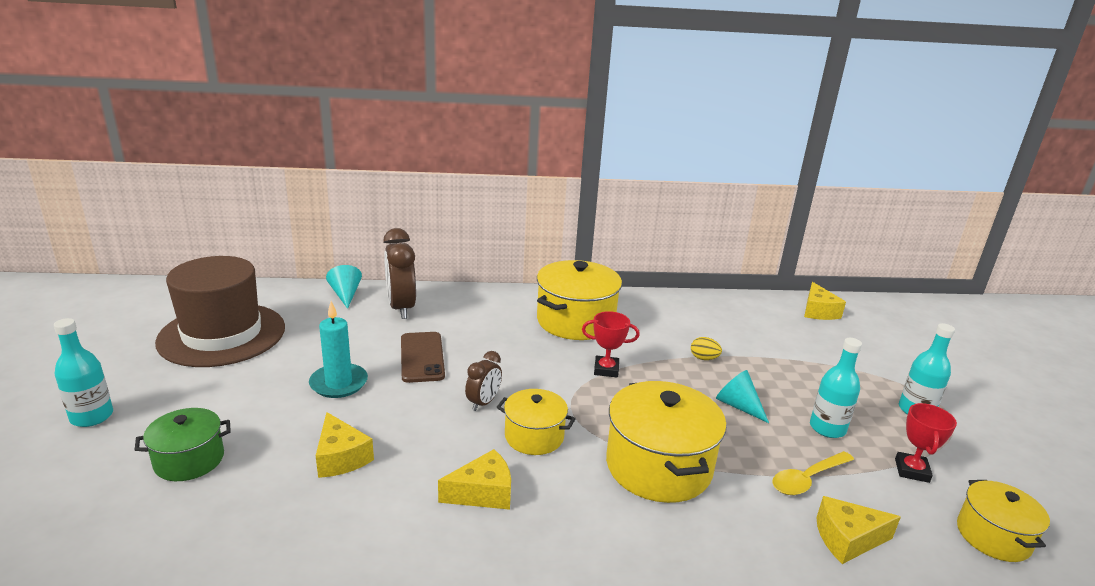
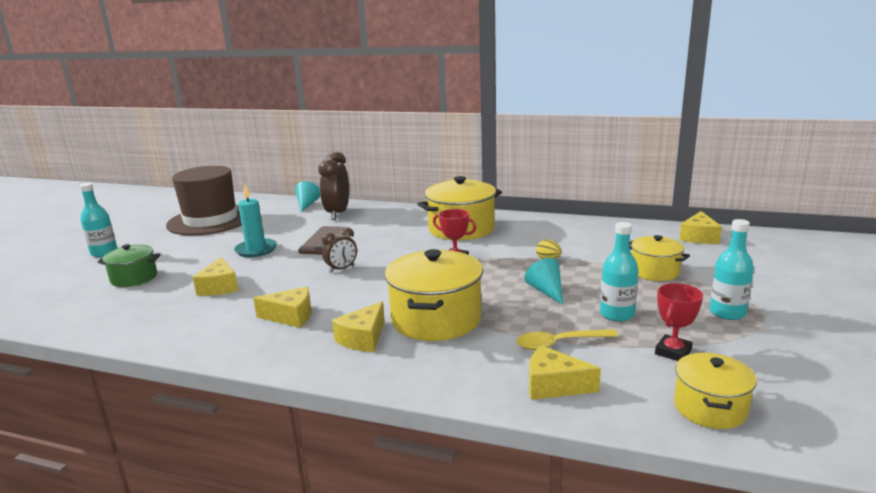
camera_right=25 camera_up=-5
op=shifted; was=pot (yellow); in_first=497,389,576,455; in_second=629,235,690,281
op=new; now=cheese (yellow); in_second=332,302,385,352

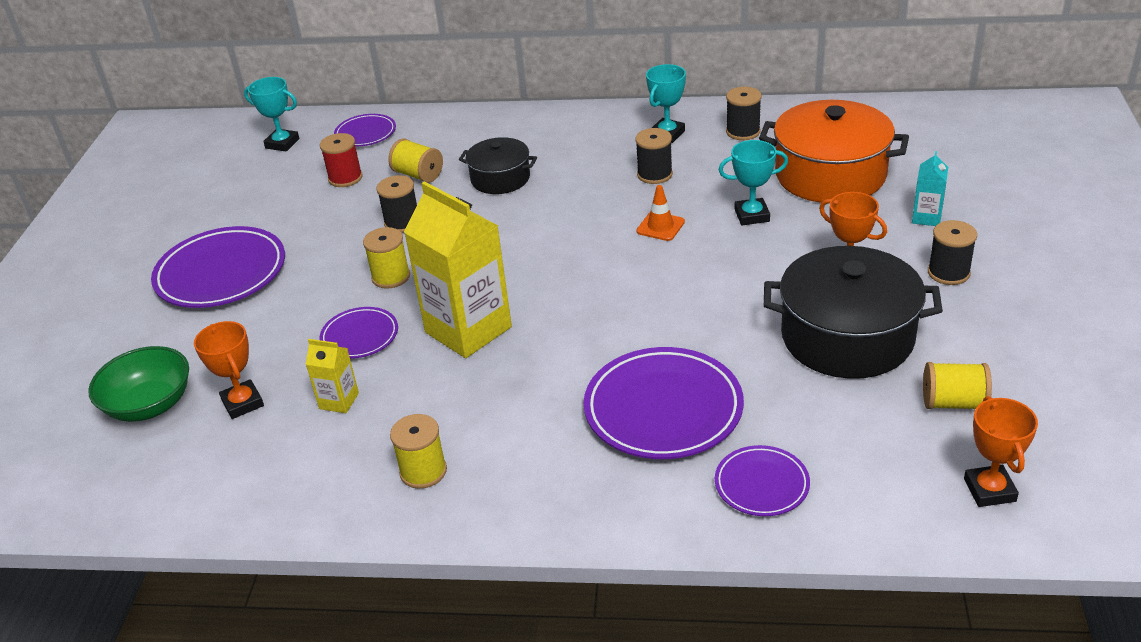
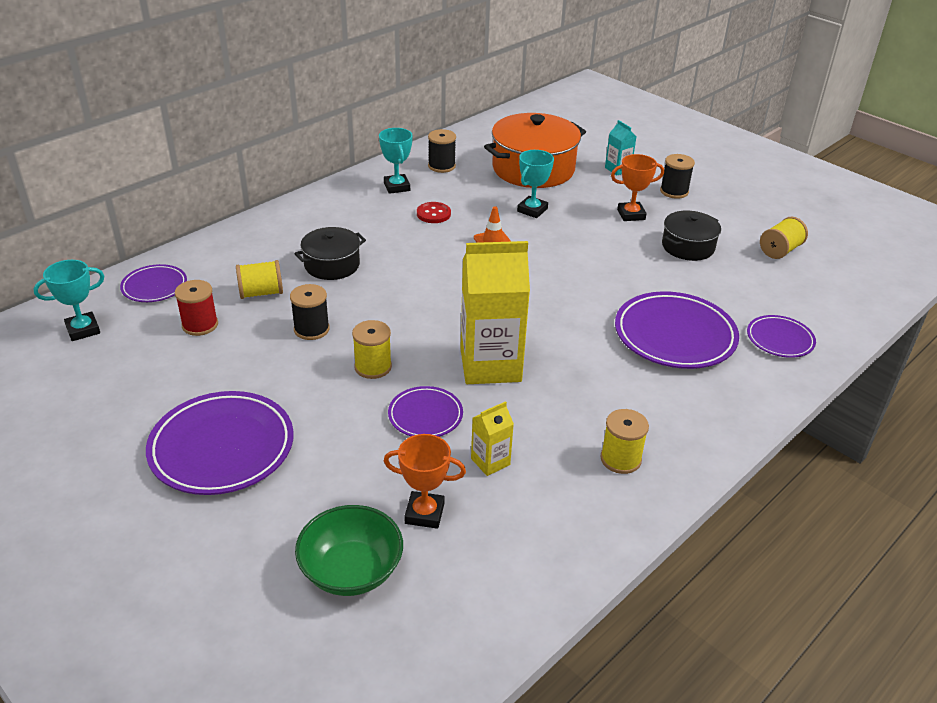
camera_right=-55 camera_up=0
op=swapped; was=spool (black); now=button (red); in_first=635,128,673,184; in_second=417,202,451,223
op=scaled; was=pot (black); in_first=764,246,943,379; in_second=662,211,721,261; ratio=0.57
op=gone; was=trophy (orange); in_first=964,396,1038,507

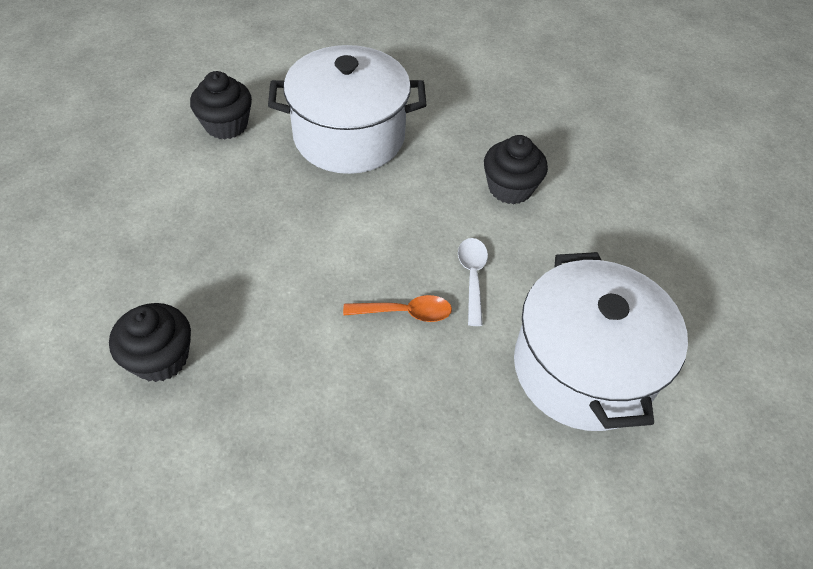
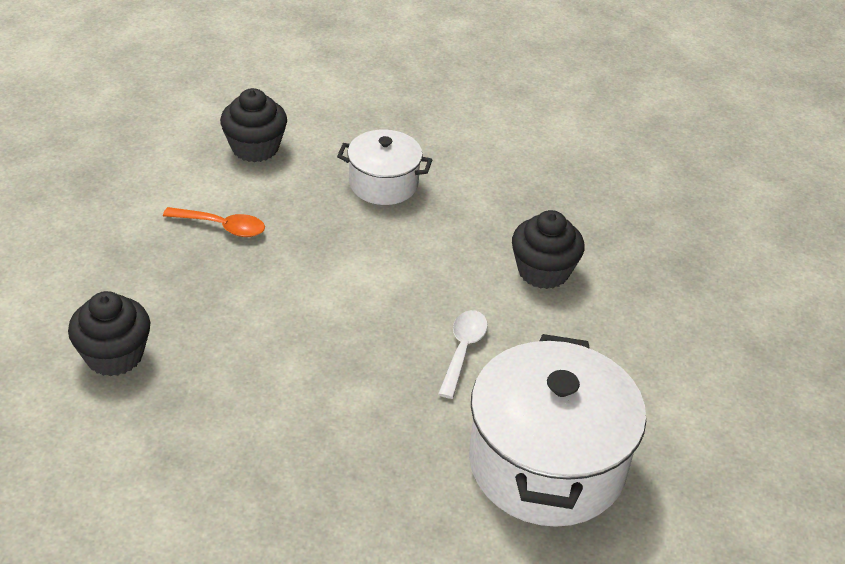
camera_right=15 camera_up=-10
op=scaled; was=pot (white); in_first=268,45,426,174; in_second=337,130,432,205; ratio=0.55
op=shifted; was=spoon (orange); in_first=343,295,452,322; in_second=163,207,265,237

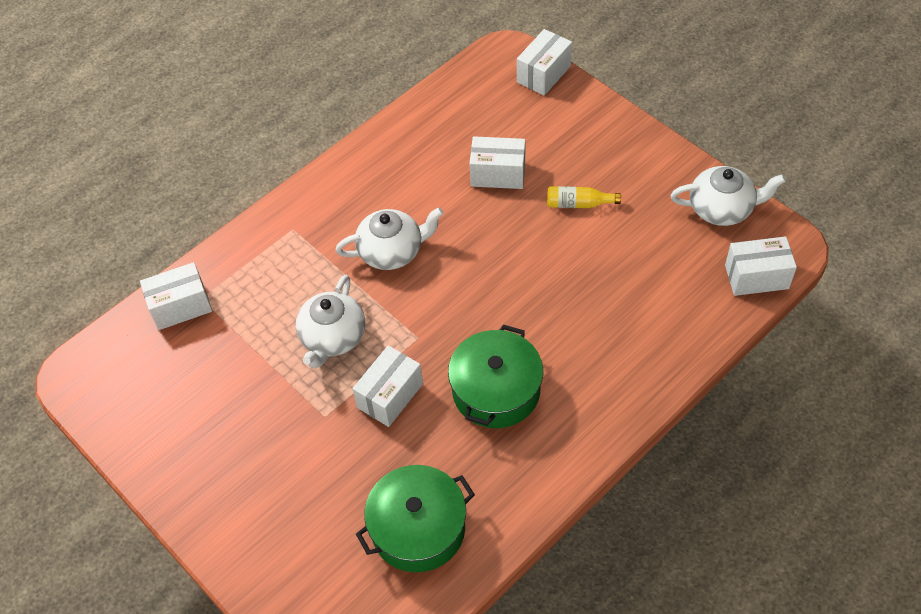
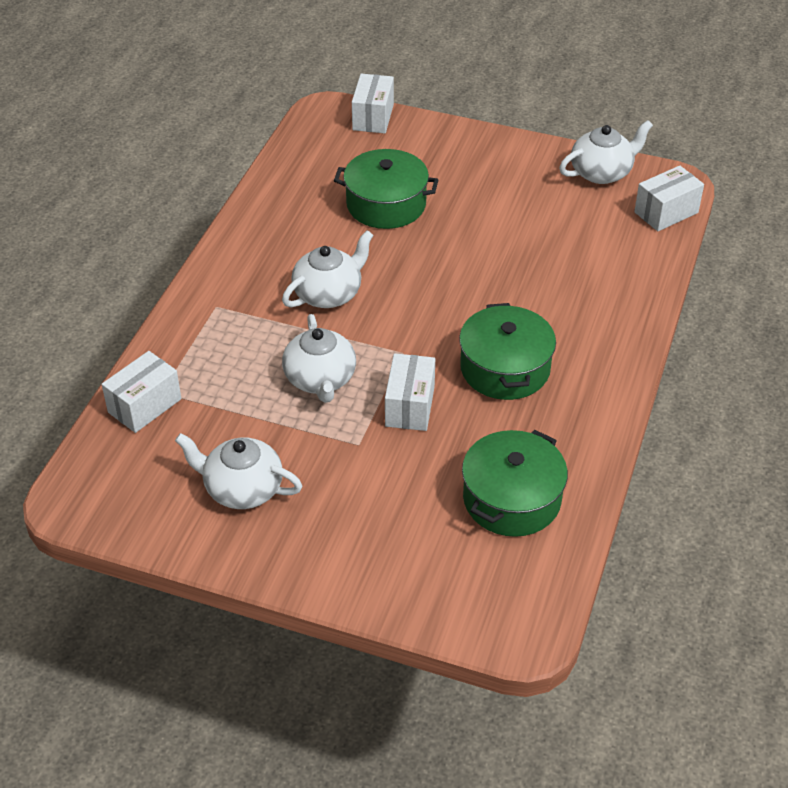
camera_right=-30 camera_up=-10
op=swapped; was=box (white); now=pot (green); in_first=469,136,525,189; in_second=334,149,438,229
op=gone; was=bottle (yellow); in_first=547,186,621,208
op=new; now=teapot (white); in_second=175,433,302,509

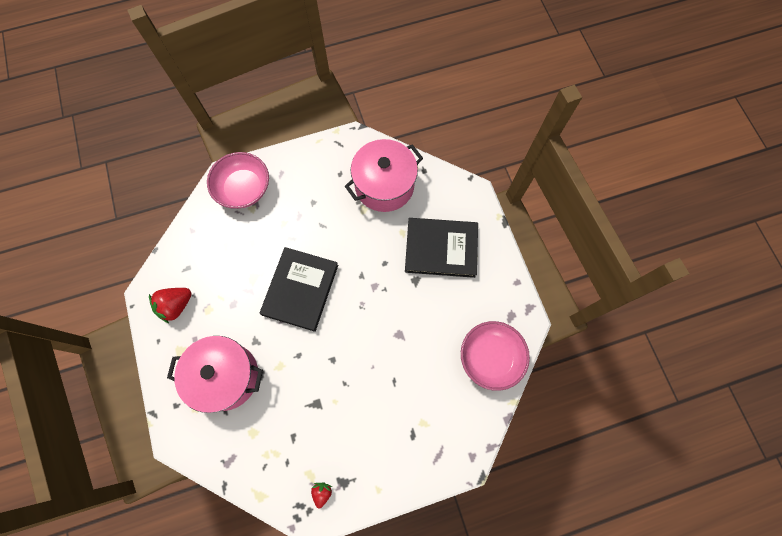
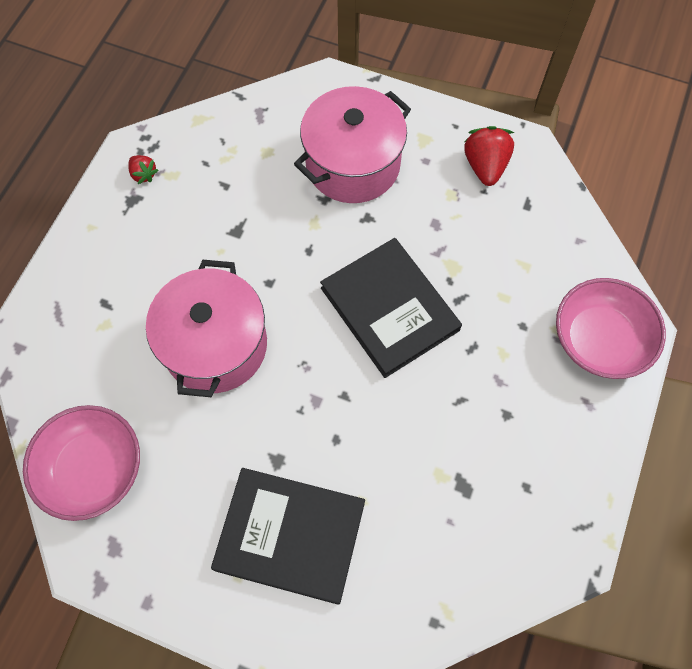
camera_right=130 camera_up=-5
op=shifted; was=pot (pink); in_first=345,139,423,212; in_second=146,260,267,397
op=rotated; was=book (black); in_first=405,218,478,278; in_second=211,468,365,604; clockwise=60

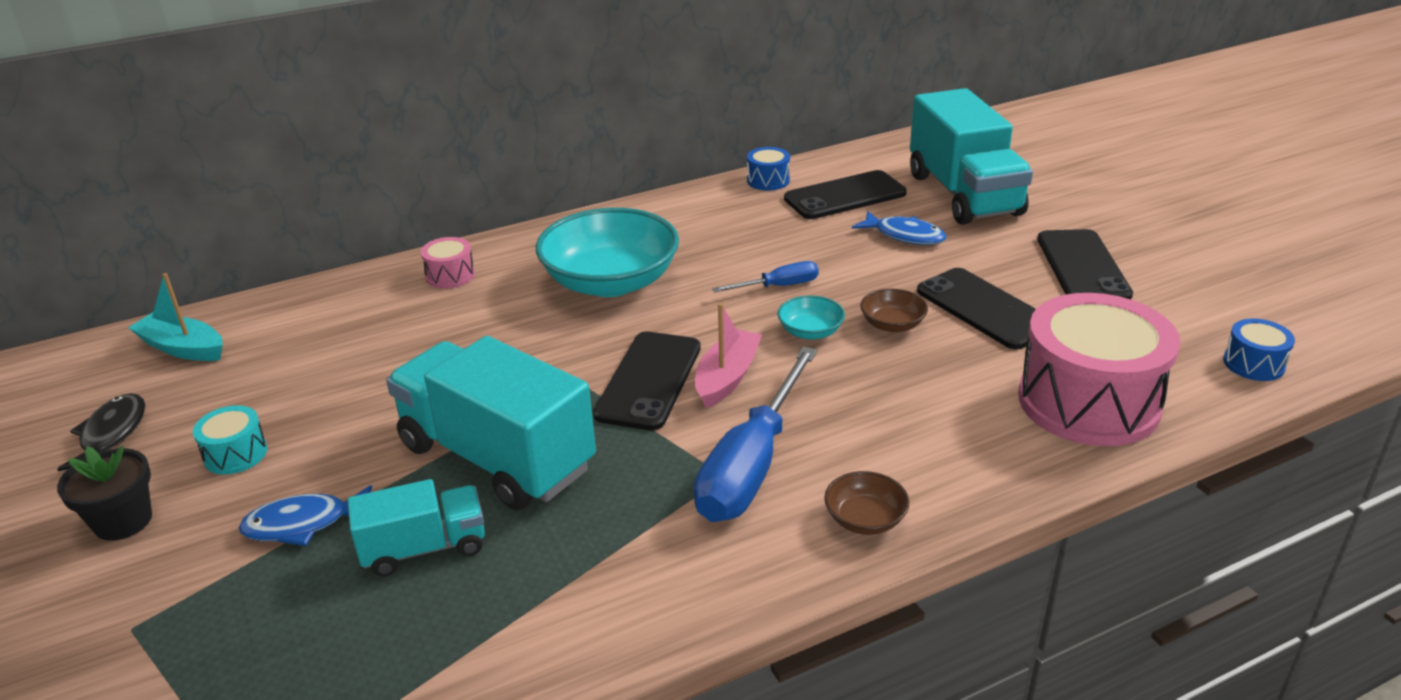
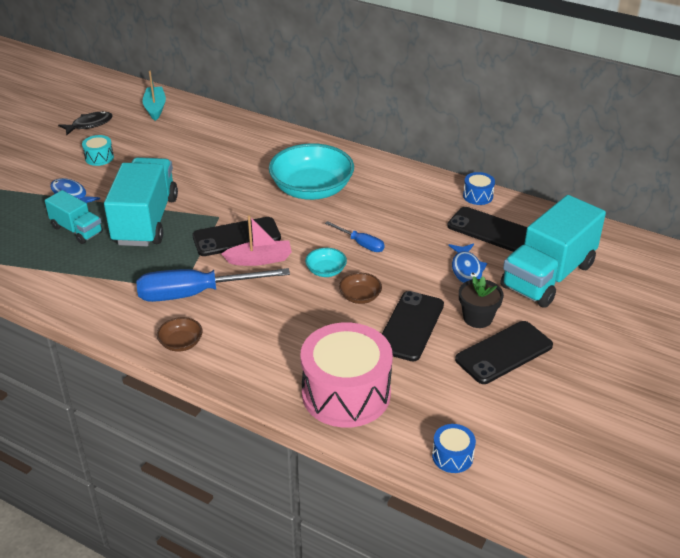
camera_right=55 camera_up=5
op=shifted; was=flower pot (black); in_first=57,446,152,541; in_second=459,276,504,328
op=gone; was=drum (pink); in_first=421,237,475,289

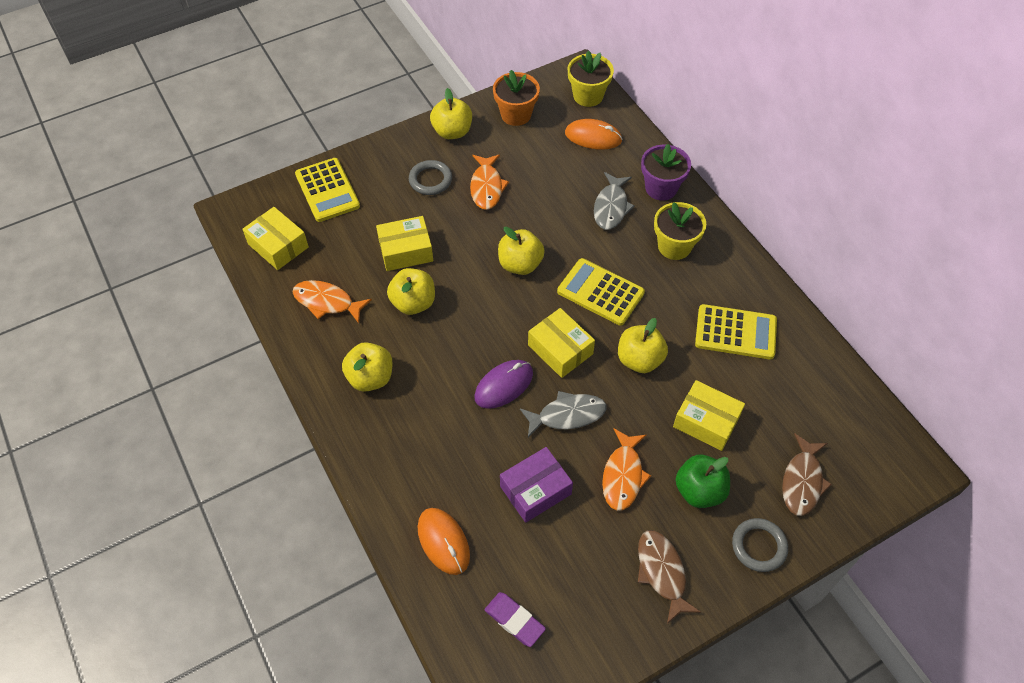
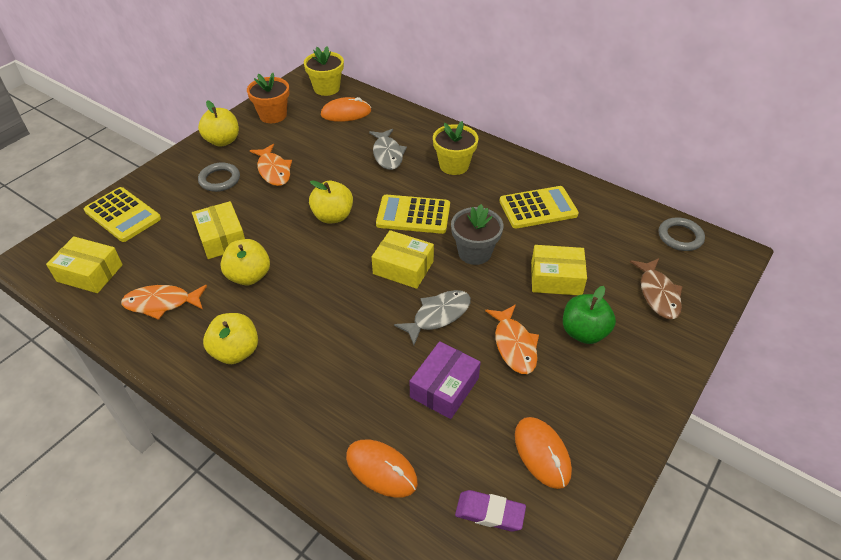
camera_right=-25 camera_up=-10
op=rotated; was=box (yellow); in_first=376,216,433,271; in_second=192,201,245,259; clockwise=-75
op=gone; was=mouse (purple); in_first=474,360,533,409
op=swapped; was=apple (yellow); now=flower pot (grey); in_first=618,318,668,373; in_second=451,204,503,265
op=gone; was=fish (brown); in_first=638,530,701,624
op=gone; was=flower pot (purple); in_first=641,144,691,201
op=shifted; was=ring (grey); in_first=732,518,788,572; in_second=659,217,705,251
op=new; now=mouse (orange); in_second=515,417,572,489

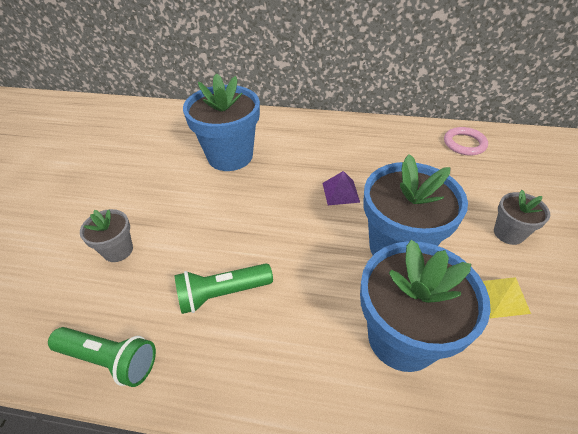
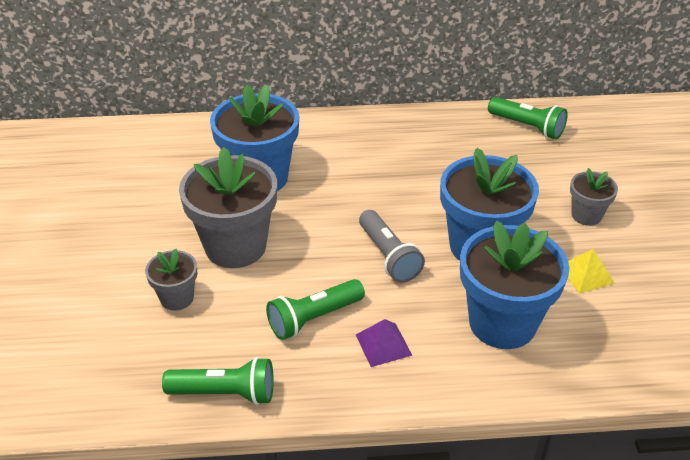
camera_right=-15 camera_up=-5
op=shifted; was=pyramid (purple); in_first=323,171,360,205; in_second=356,319,412,367
op=swapped; was=ring (pink); now=flashlight (green); in_first=444,127,488,156; in_second=488,97,568,140
op=new; now=flower pot (grey); in_second=179,147,277,268
op=new; now=flashlight (grey); in_second=359,210,425,283

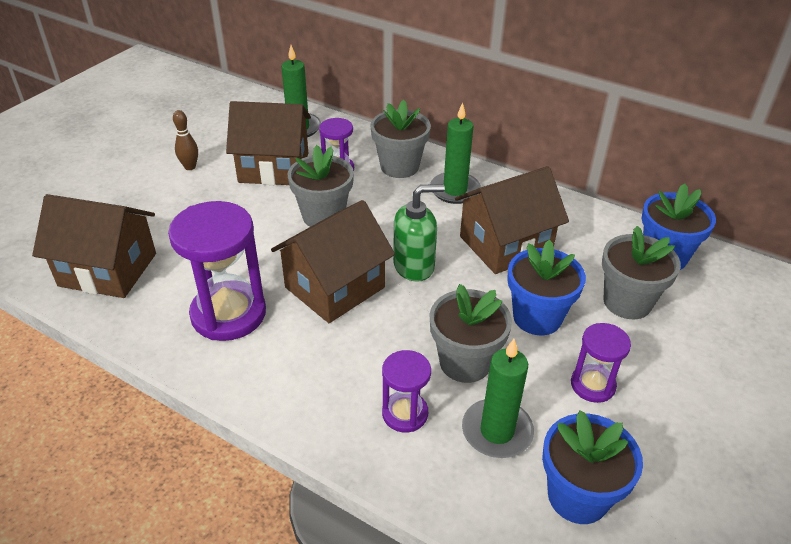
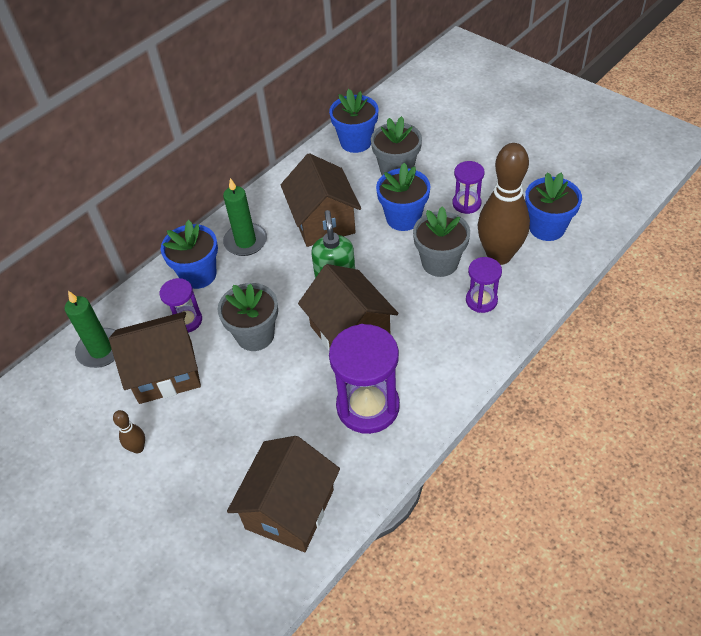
camera_right=-75 camera_up=10
op=rotated; was=house (brown); in_first=226,101,311,185; in_second=109,312,201,404; clockwise=60
op=repainted; was=flower pot (grey); now=flower pot (blue); in_first=371,100,431,178; in_second=161,220,218,289
op=swapped; was=candle (green); now=bowling pin (brown); in_first=462,339,534,458; in_second=478,143,530,265

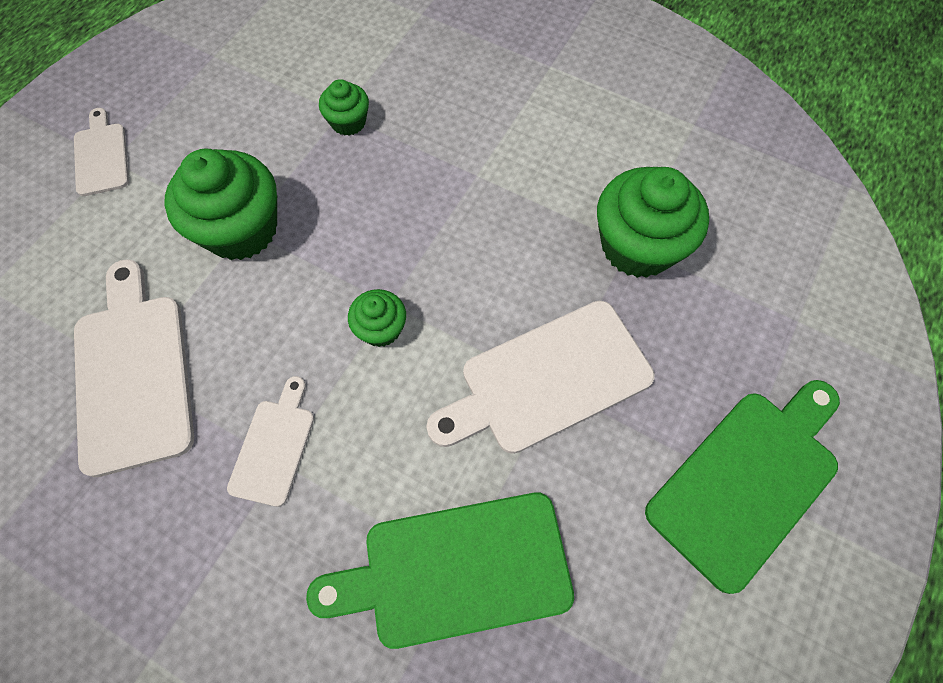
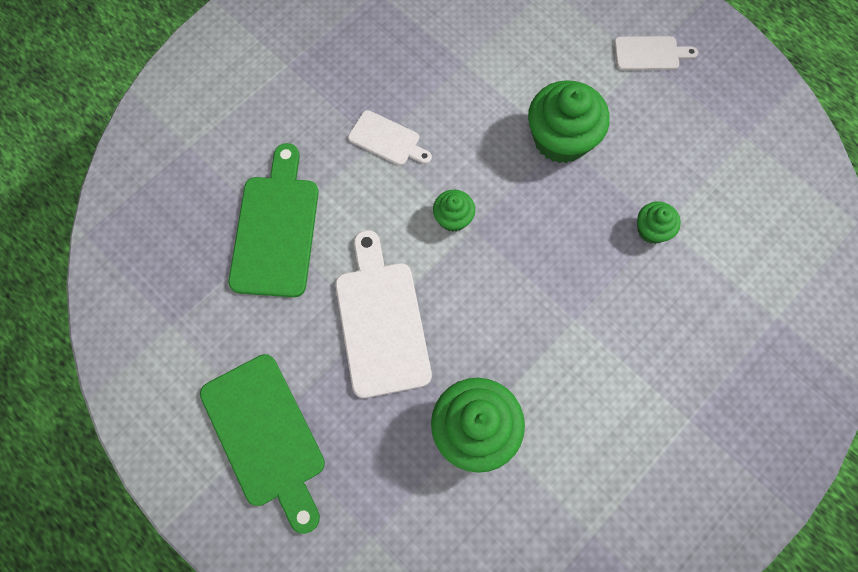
camera_right=105 camera_up=5
op=gone; was=cutting board (white); in_first=74,259,194,477

